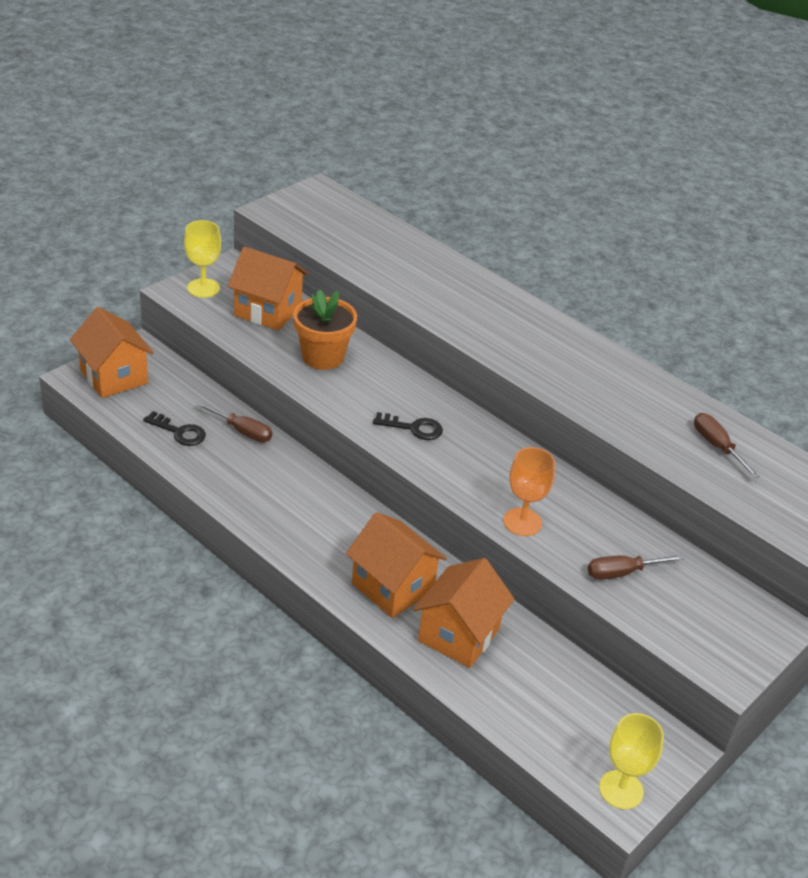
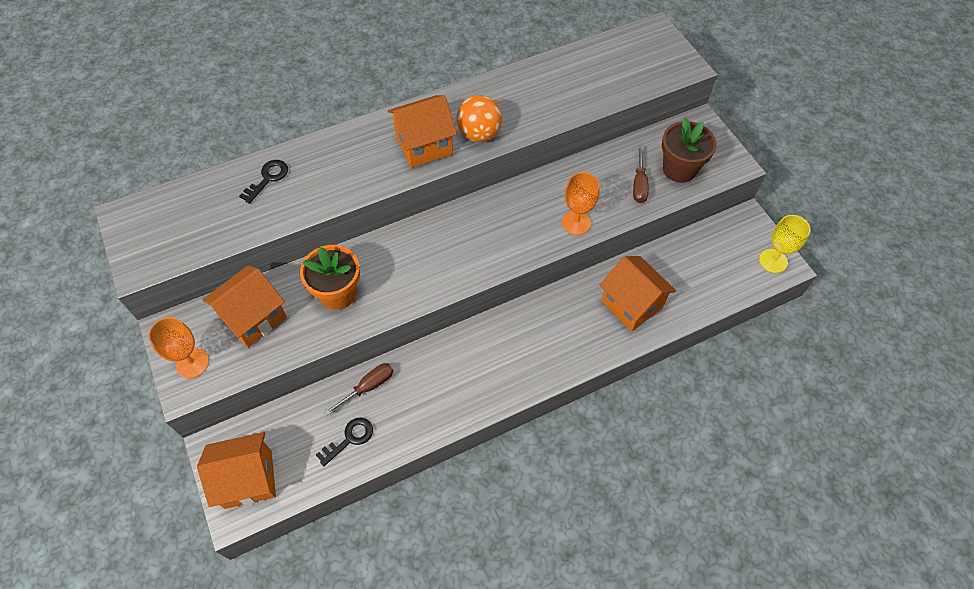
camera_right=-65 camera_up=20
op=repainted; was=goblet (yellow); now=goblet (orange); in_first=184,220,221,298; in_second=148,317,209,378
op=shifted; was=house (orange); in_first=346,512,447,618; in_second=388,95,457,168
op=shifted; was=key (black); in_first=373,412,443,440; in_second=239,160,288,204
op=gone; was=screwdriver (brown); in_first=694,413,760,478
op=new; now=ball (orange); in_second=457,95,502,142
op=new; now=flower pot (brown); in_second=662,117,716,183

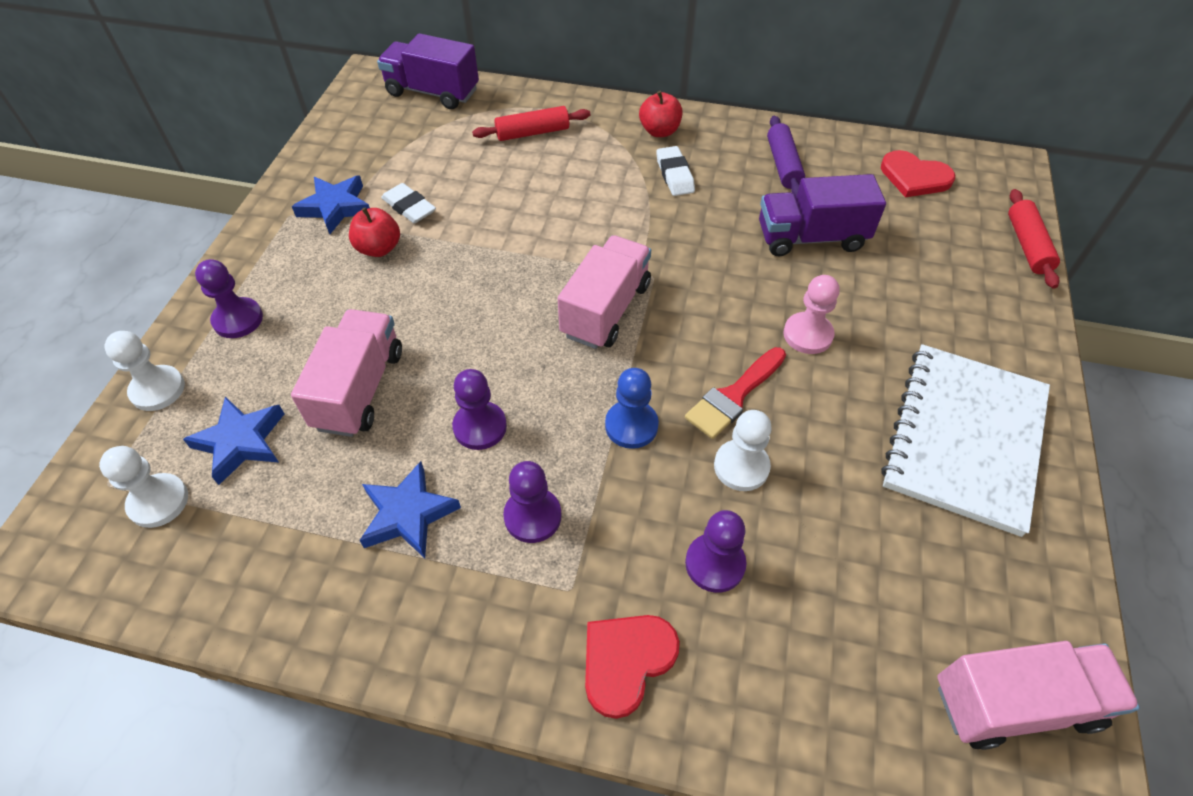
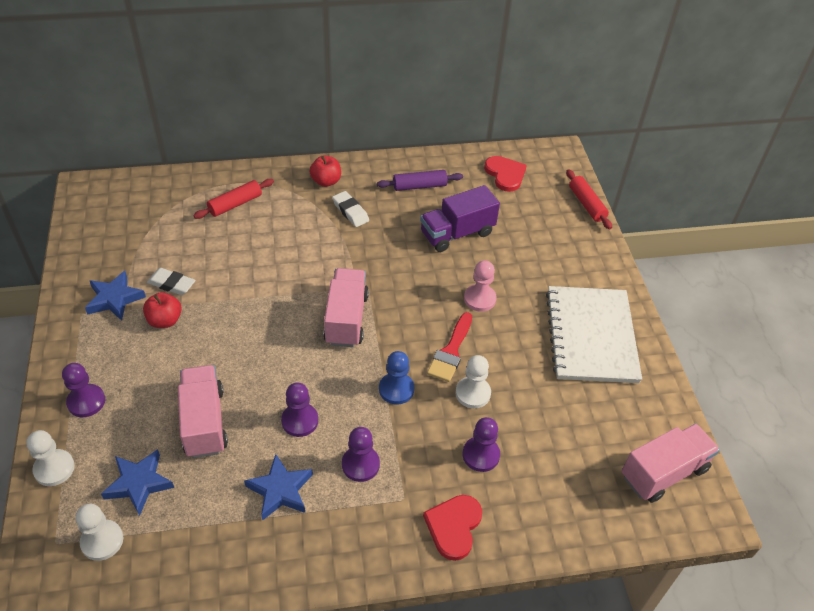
camera_right=-25 camera_up=-5
op=gone; was=truck (purple); in_first=377,33,479,109
op=rotated; was=rolling pin (purple); in_first=767,116,805,197; in_second=377,170,463,191; clockwise=-75
op=rotated; was=heart (red); in_first=881,150,955,197; in_second=484,156,527,192; clockwise=-120

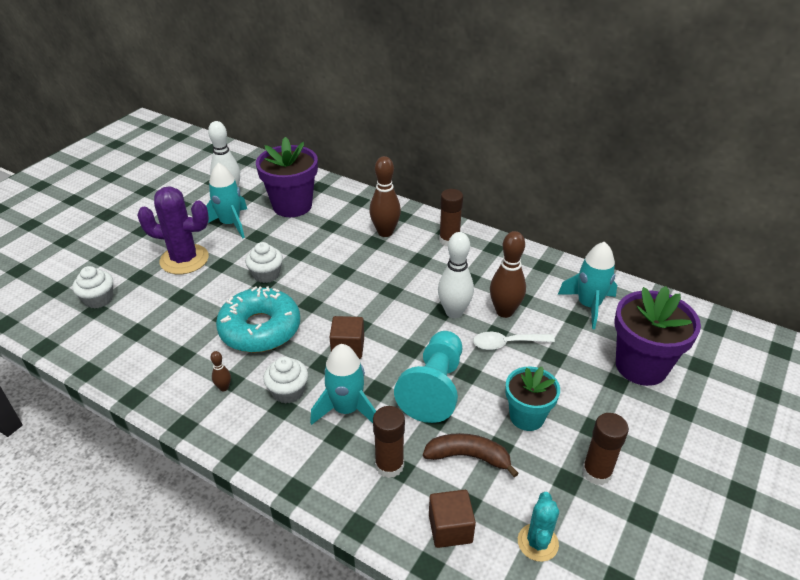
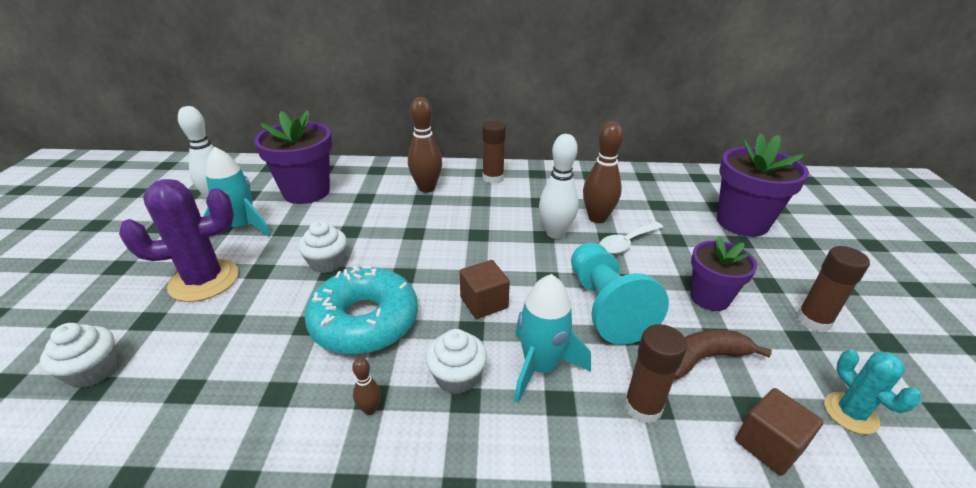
camera_right=-30 camera_up=-5
op=repainted; was=flower pot (turquoise); now=flower pot (purple); in_first=505,367,560,431; in_second=690,236,757,311
op=gone; was=rocket (turquoise); in_first=558,241,617,329

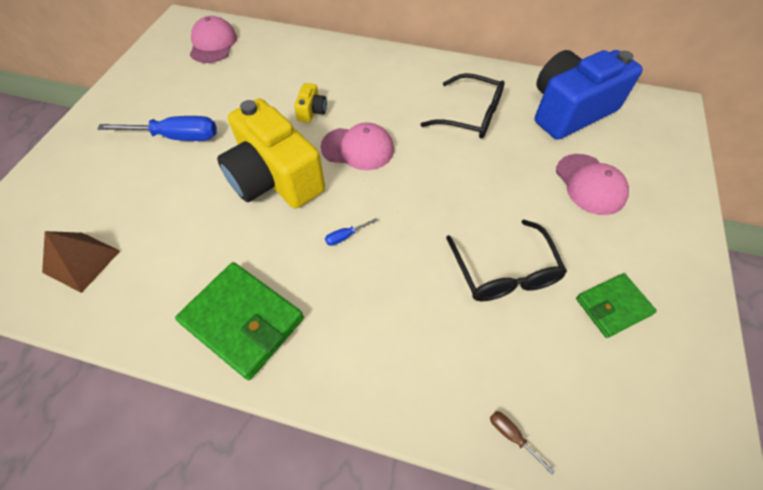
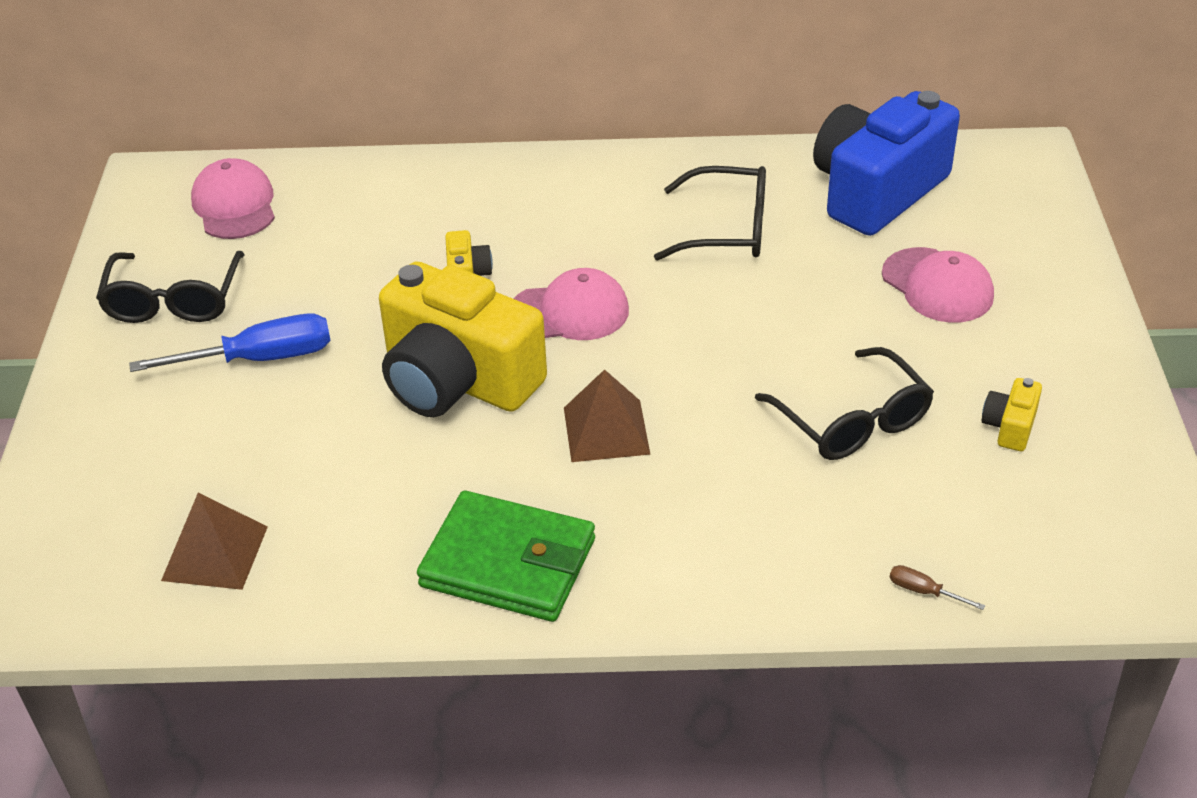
camera_right=-15 camera_up=-15
op=swapped; was=screwdriver (blue); now=pyramid (brown); in_first=325,218,378,246; in_second=564,369,650,462
op=swapped; was=wallet (green); now=camera (yellow); in_first=576,273,657,338; in_second=982,378,1042,451
op=new; now=glasses (black); in_second=96,251,245,323

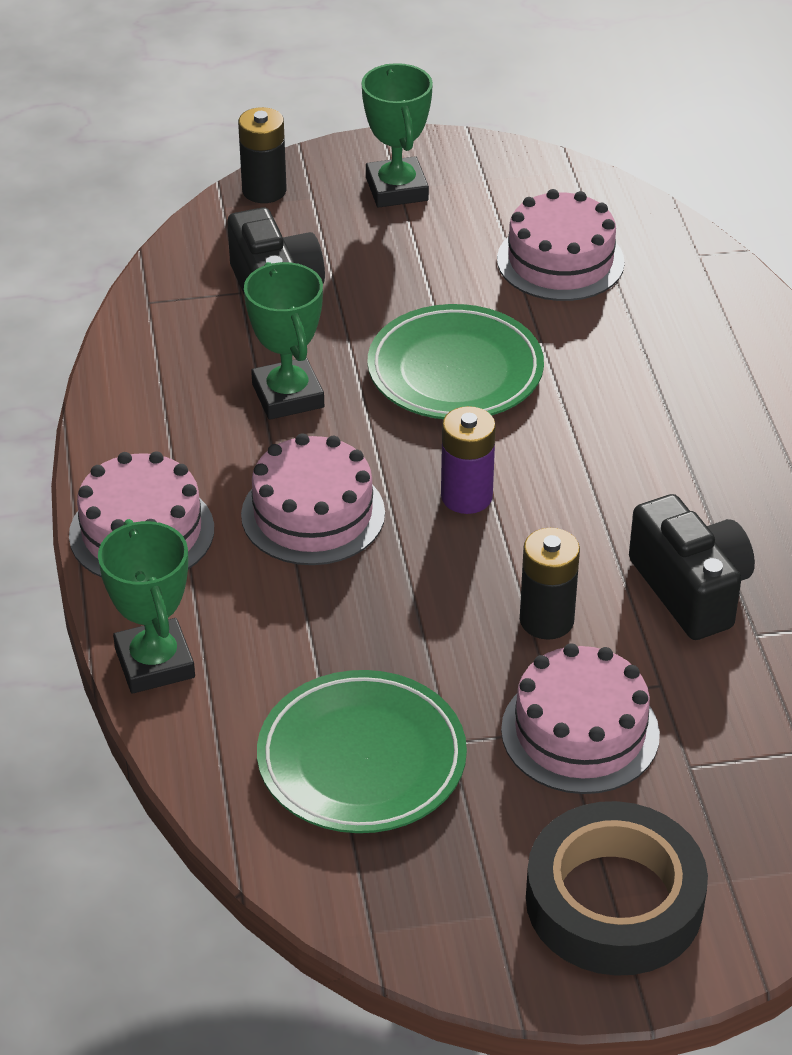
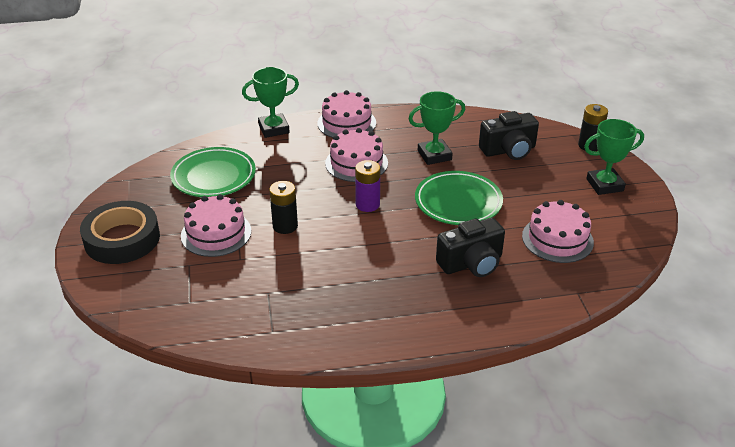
camera_right=90 camera_up=-5
op=shifted; was=camera (black); in_first=629,494,755,640; in_second=436,218,505,277

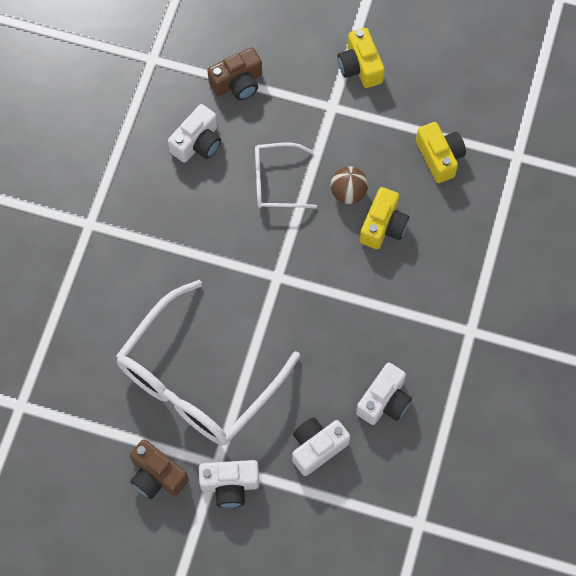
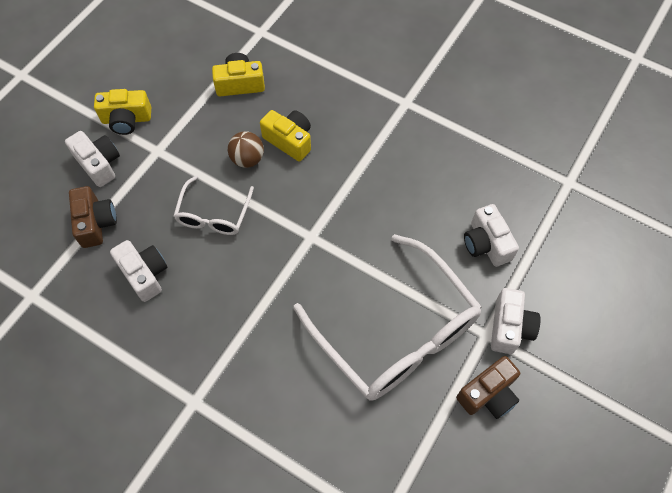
camera_right=-75 camera_up=-5
op=shifted; was=camera (white); in_first=356,362,412,425; in_second=65,131,120,187

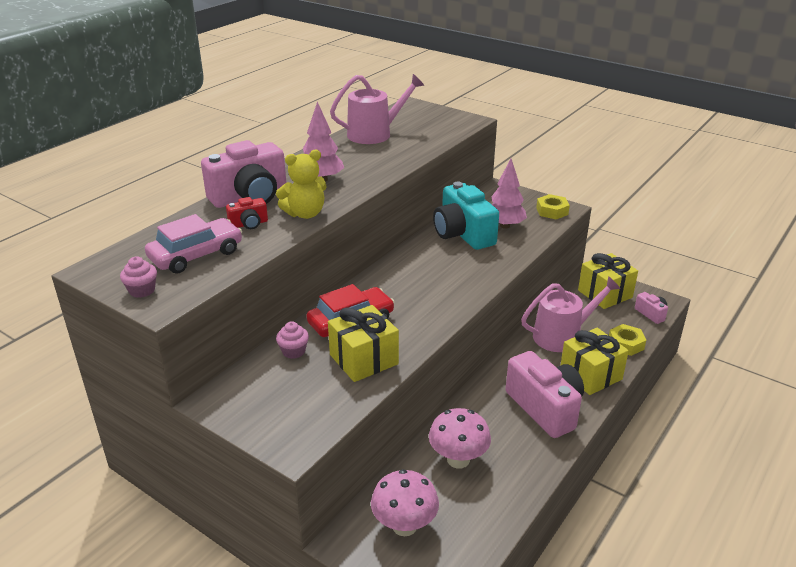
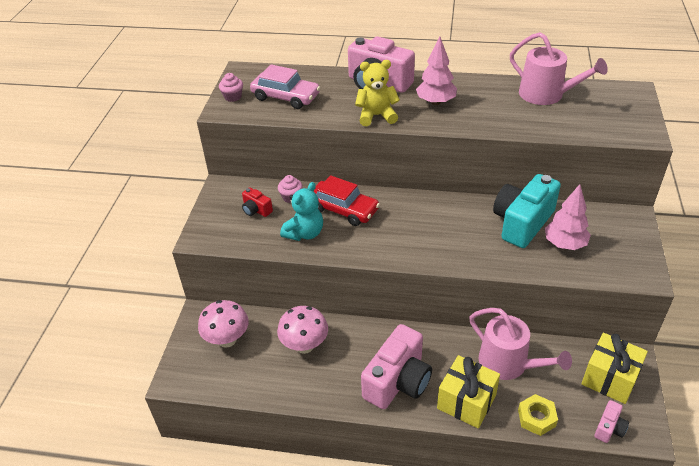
camera_right=65 camera_up=10
op=shifted; was=camera (red); in_first=226,197,268,229; in_second=242,187,273,217
op=rotated; was=teddy bear (yellow); in_first=276,150,327,219; in_second=355,60,400,126; clockwise=135
op=swapped; was=gift (yellow); now=teddy bear (turquoise); in_first=328,305,399,382; in_second=280,182,323,241
op=gone; was=nut (yellow); in_first=536,194,570,219

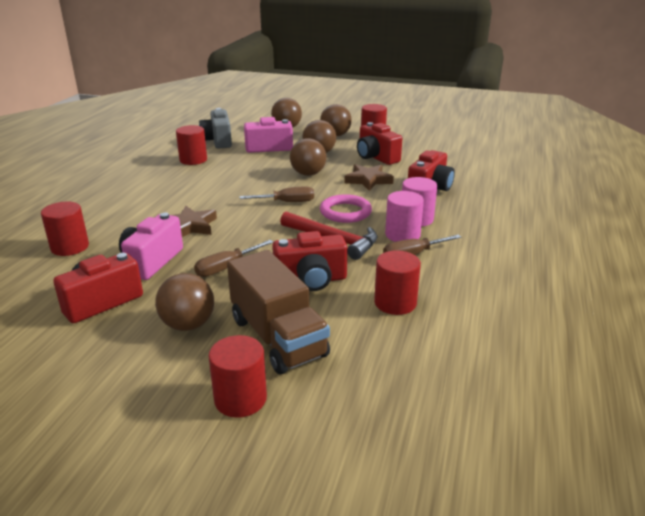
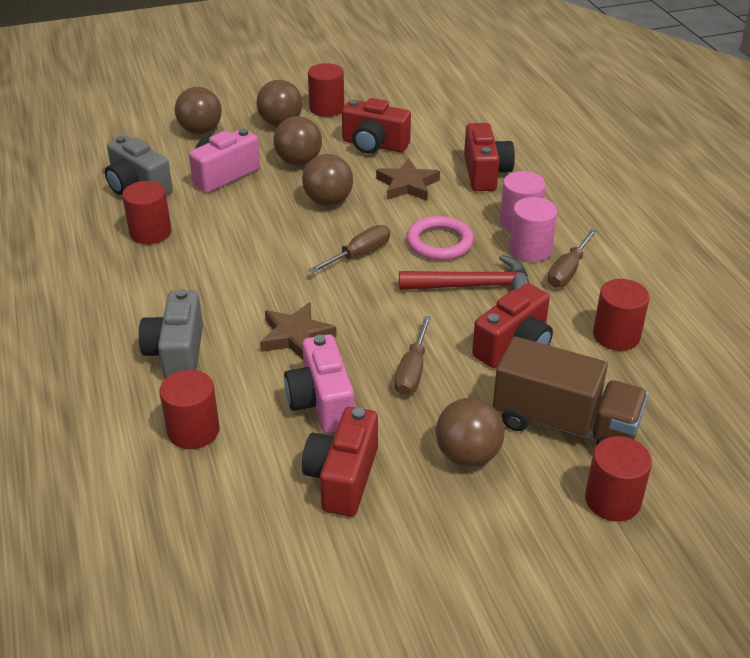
camera_right=-35 camera_up=10
op=new; now=camera (grey); in_second=139,289,203,379

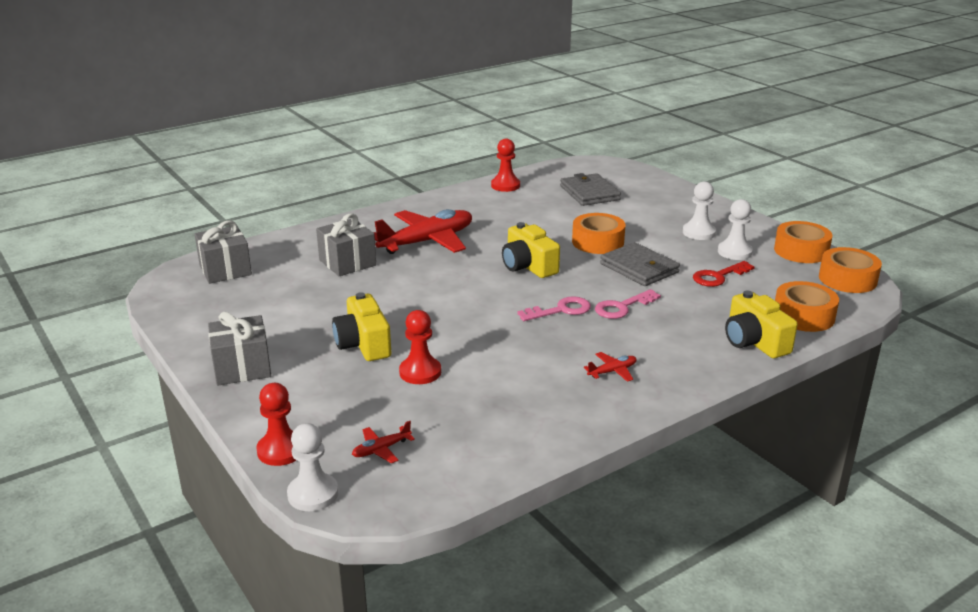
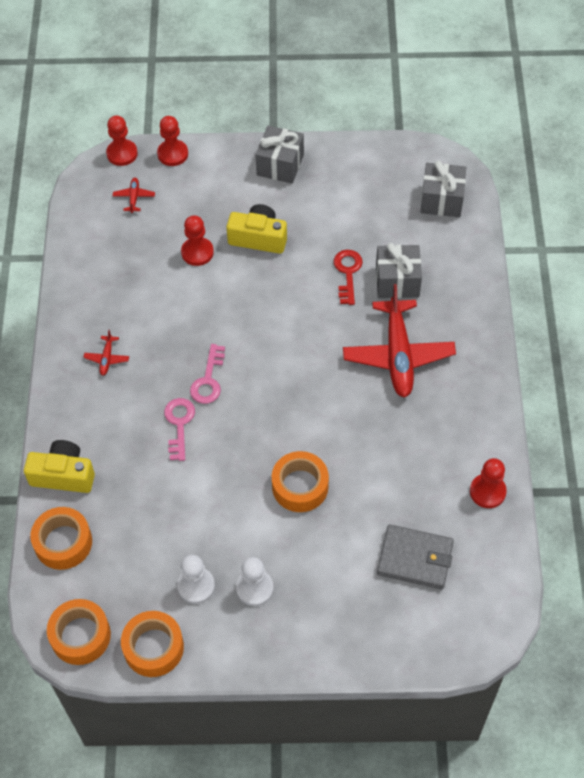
camera_right=125 camera_up=30
op=repainted; was=pawn (white); now=pawn (red); in_first=287,423,338,511; in_second=106,115,138,166
op=gone; was=camera (yellow); in_first=502,222,560,278
op=gone; was=wallet (grey); in_first=600,242,680,286
op=shifted; was=key (red); in_first=693,261,755,287; in_second=334,250,363,305

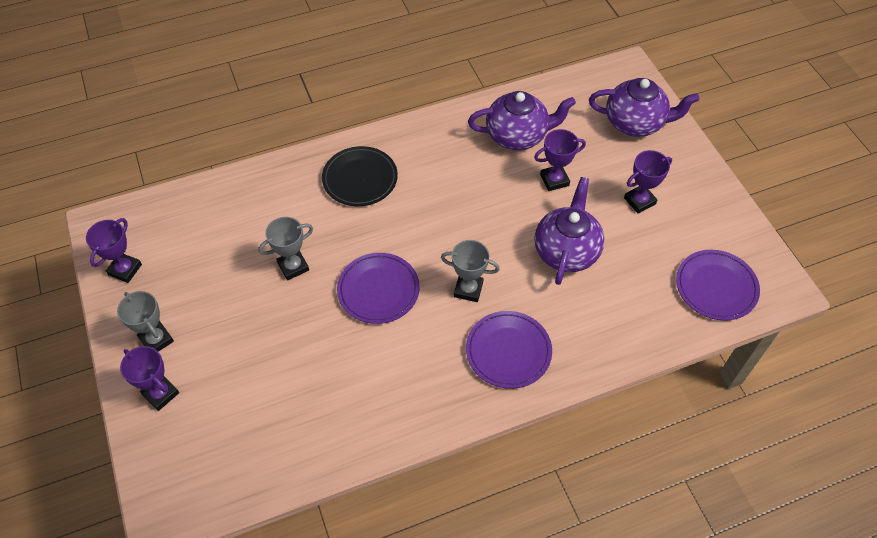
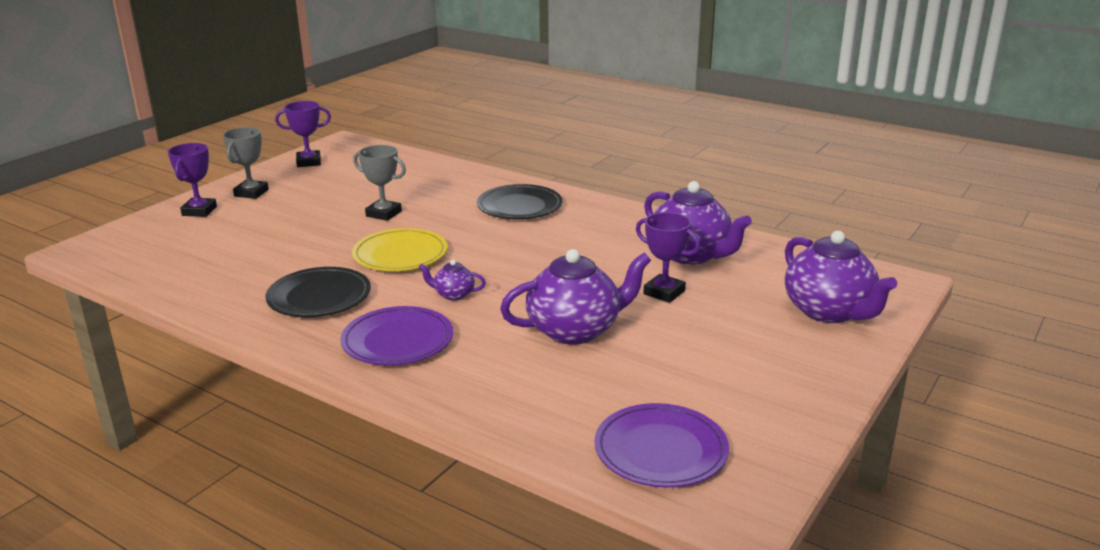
camera_right=55 camera_up=-30
op=repainted; was=plate (purple); now=plate (yellow); in_first=337,253,420,324; in_second=352,228,448,271
op=swapped; was=trophy (grey); now=teapot (purple); in_first=441,240,500,302; in_second=419,260,486,301
op=gone; was=trophy (purple); in_first=624,150,672,213
op=new; now=plate (black); in_second=265,267,371,317

